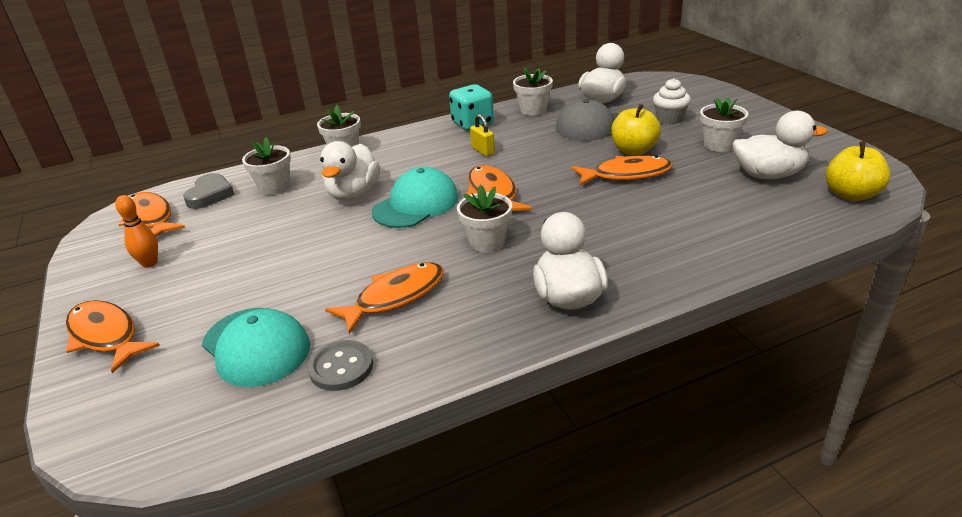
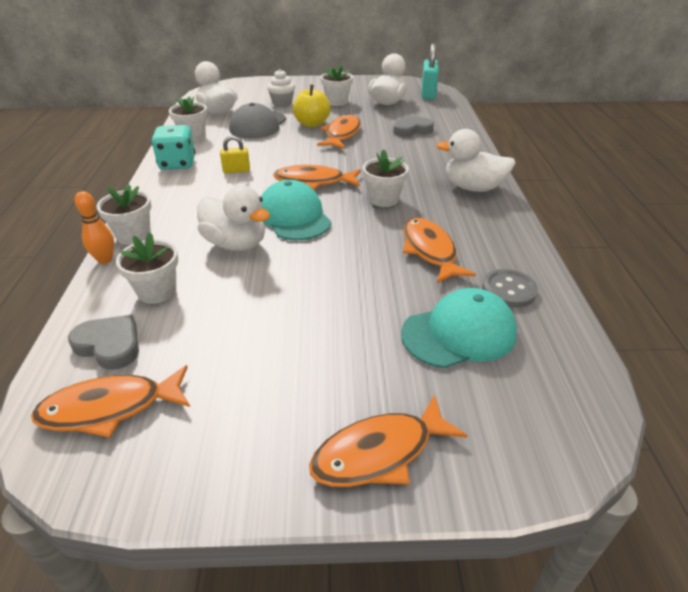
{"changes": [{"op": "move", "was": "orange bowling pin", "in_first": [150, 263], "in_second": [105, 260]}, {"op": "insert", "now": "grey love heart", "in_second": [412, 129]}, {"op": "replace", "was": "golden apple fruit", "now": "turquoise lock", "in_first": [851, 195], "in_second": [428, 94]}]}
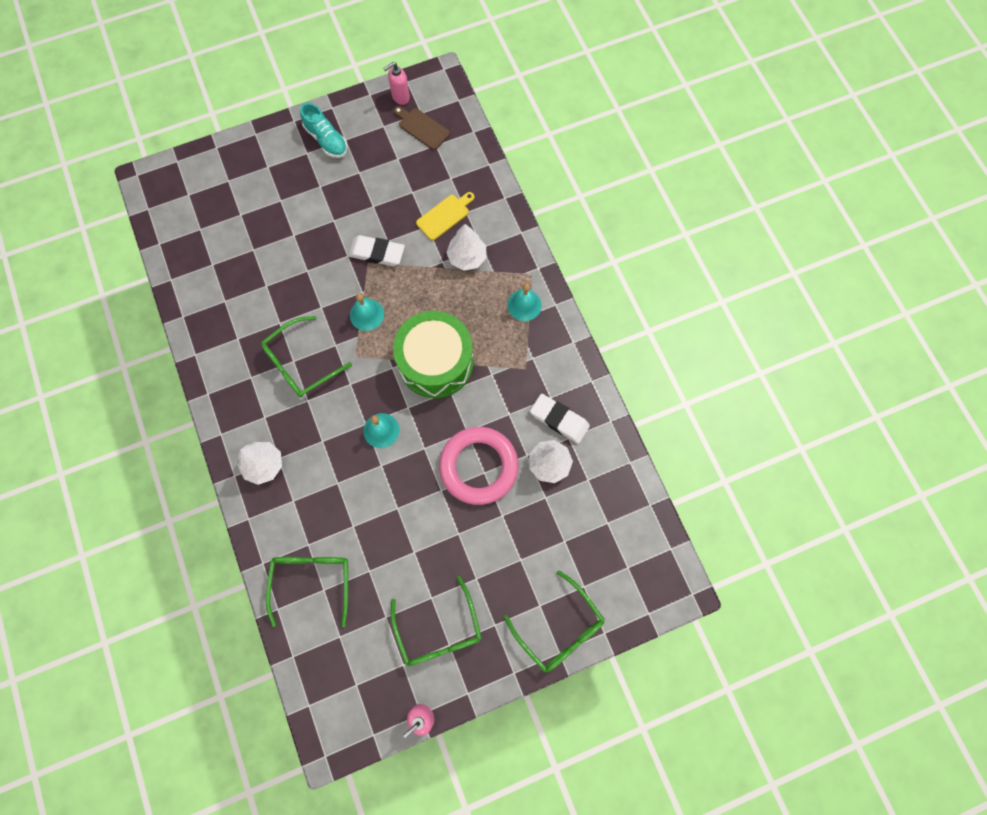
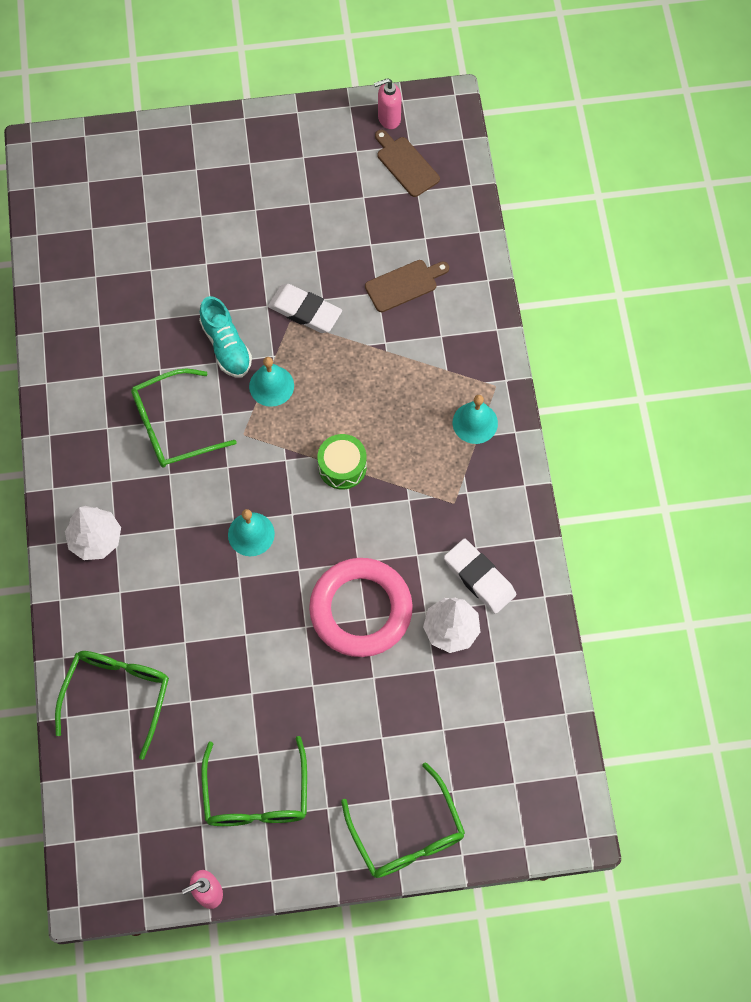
{"changes": [{"op": "move", "was": "turquoise lace-up shoe", "in_first": [326, 140], "in_second": [226, 346]}, {"op": "resize", "was": "leaf-green drum", "in_first": [436, 362], "in_second": [342, 467], "ratio": 0.49}, {"op": "recolor", "was": "golden bread board", "now": "russet bread board", "in_first": [444, 216], "in_second": [404, 285]}, {"op": "delete", "was": "snow-white toy tree", "in_first": [467, 257]}]}
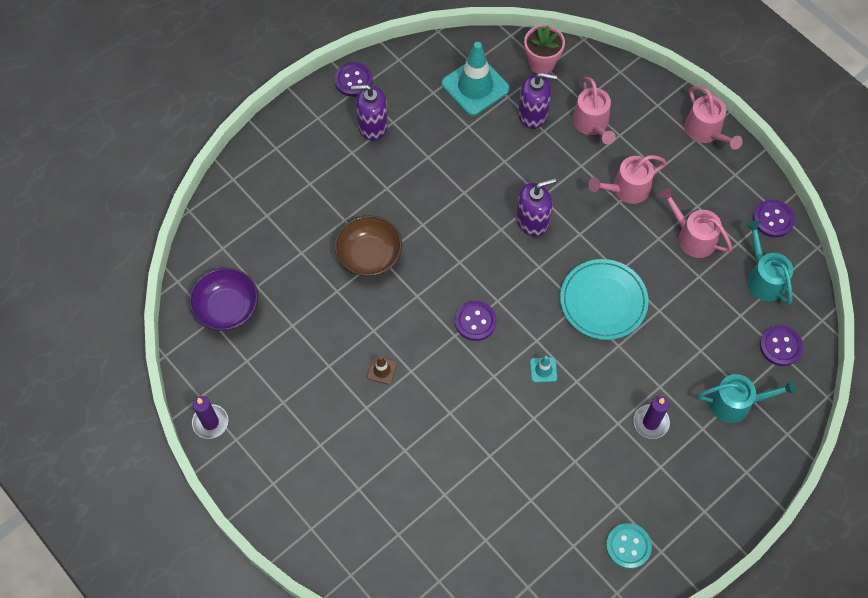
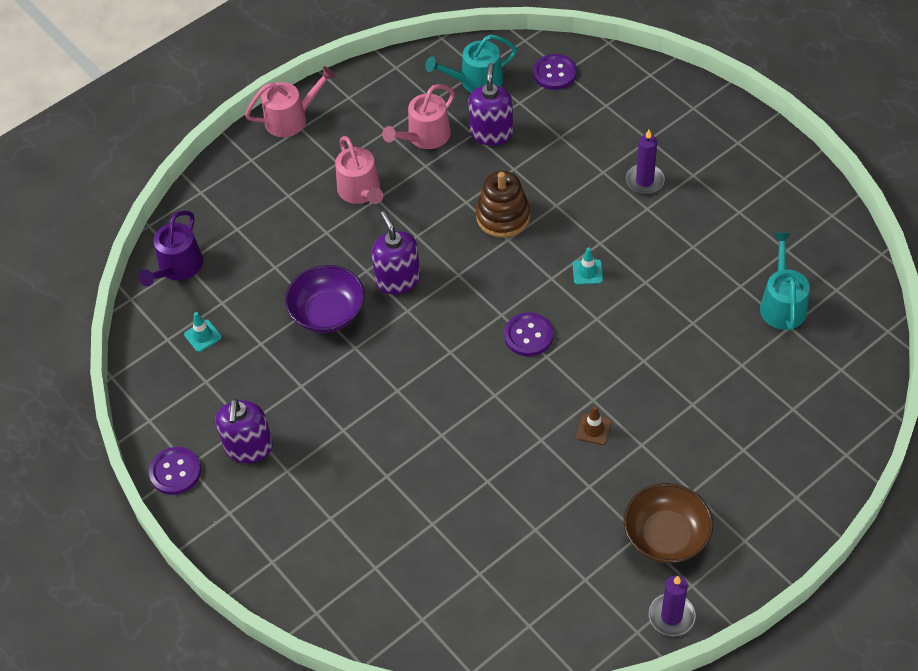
{"changes": [{"op": "replace", "was": "pink flower pot", "now": "royal purple sprinkling can", "in_first": [541, 63], "in_second": [178, 267]}, {"op": "resize", "was": "turquoise road cone", "in_first": [475, 86], "in_second": [203, 336], "ratio": 0.44}, {"op": "move", "was": "royal purple bowl", "in_first": [227, 308], "in_second": [327, 312]}, {"op": "move", "was": "royal purple pump bottle", "in_first": [533, 114], "in_second": [491, 133]}, {"op": "replace", "was": "turquoise flat dish", "now": "russet ring stacker", "in_first": [603, 301], "in_second": [503, 216]}, {"op": "move", "was": "russet bowl", "in_first": [369, 255], "in_second": [666, 536]}, {"op": "move", "was": "turquoise sprinkling can", "in_first": [736, 403], "in_second": [782, 304]}, {"op": "delete", "was": "pink sprinkling can", "in_first": [592, 124]}, {"op": "delete", "was": "turquoise sewing button", "in_first": [628, 546]}, {"op": "delete", "was": "royal purple sewing button", "in_first": [773, 219]}]}
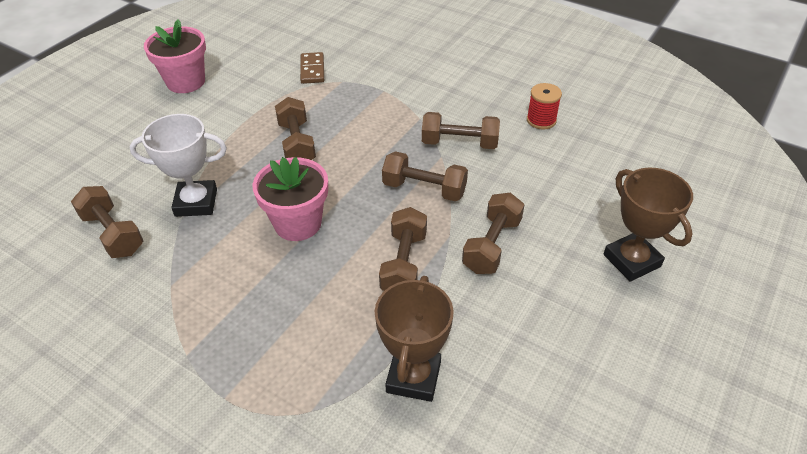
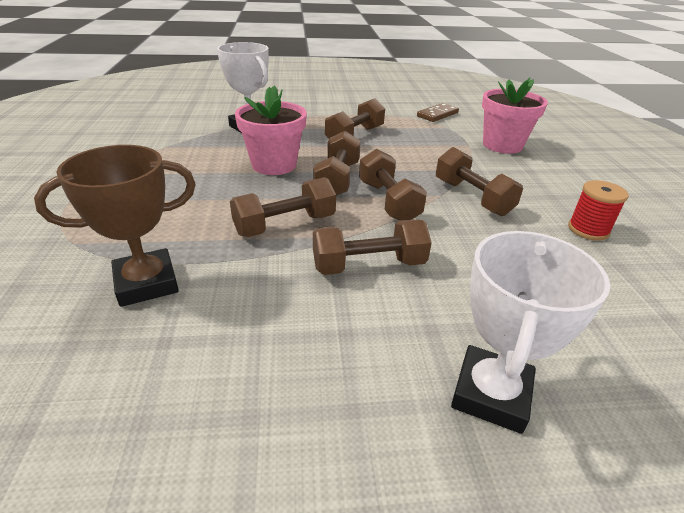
{"changes": [{"op": "move", "was": "russet dumbbell", "in_first": [113, 234], "in_second": [337, 180]}, {"op": "recolor", "was": "russet prize cup", "now": "snow-white prize cup", "in_first": [631, 260], "in_second": [490, 394]}, {"op": "move", "was": "pink flower pot", "in_first": [186, 82], "in_second": [502, 145]}]}
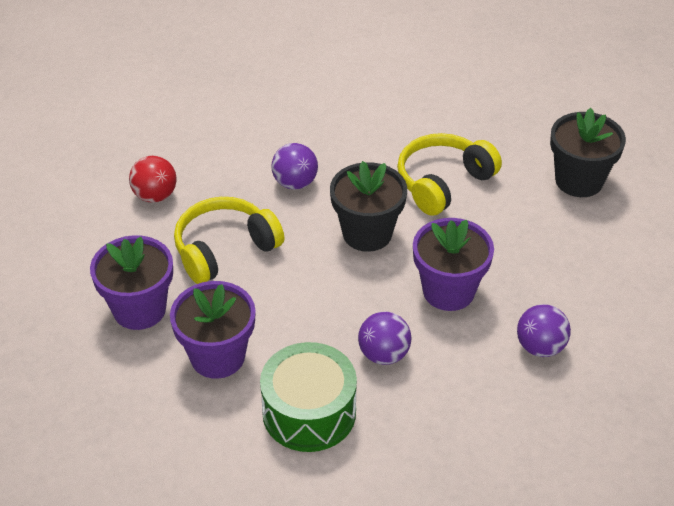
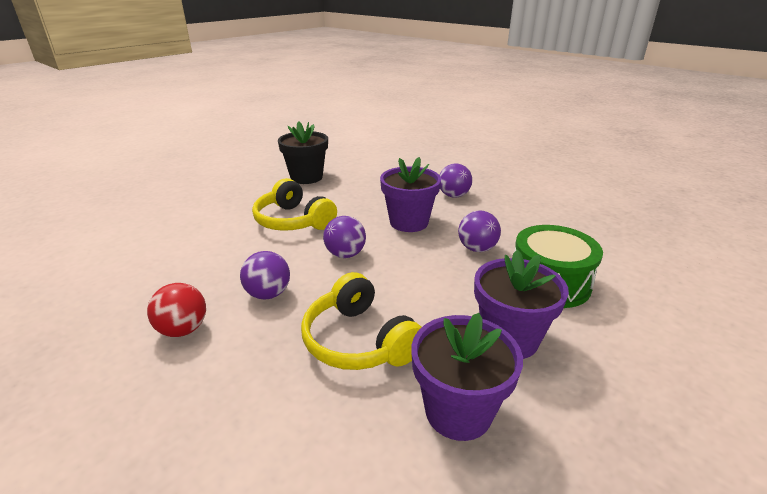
{"changes": [{"op": "move", "was": "red sphere", "in_first": [155, 195], "in_second": [183, 330]}, {"op": "replace", "was": "jet-black flower pot", "now": "royal purple sphere", "in_first": [367, 233], "in_second": [345, 254]}]}
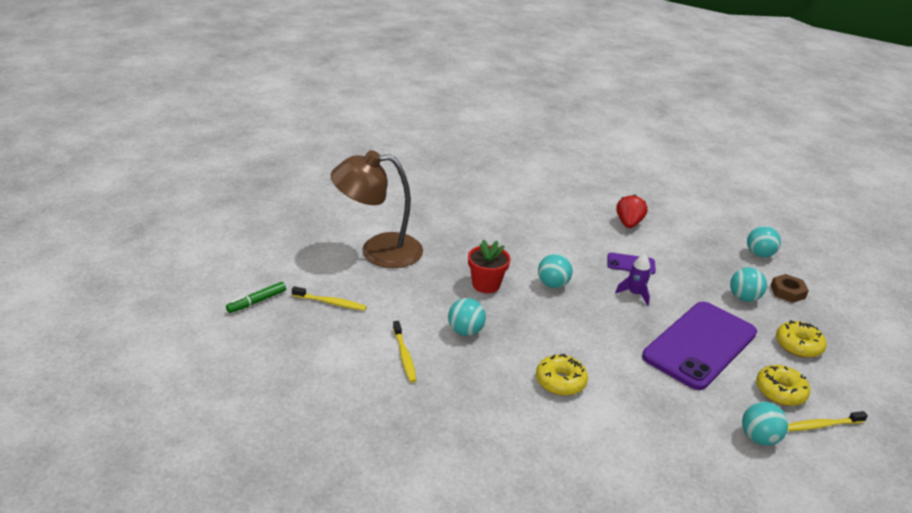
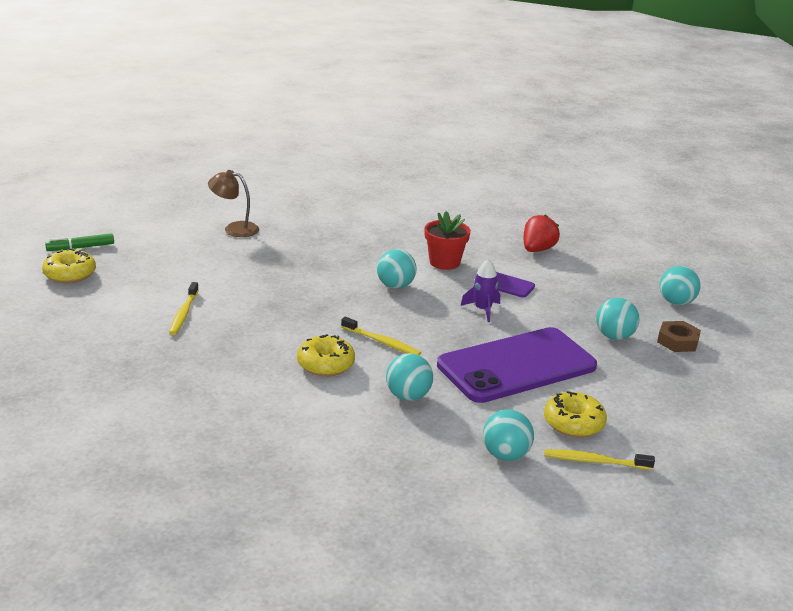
{"changes": [{"op": "move", "was": "golden doughnut", "in_first": [798, 346], "in_second": [70, 274]}, {"op": "resize", "was": "russet desk lamp", "in_first": [378, 251], "in_second": [234, 228], "ratio": 0.51}, {"op": "move", "was": "golden tooth brush", "in_first": [330, 303], "in_second": [382, 342]}, {"op": "move", "was": "turquoise sphere", "in_first": [465, 331], "in_second": [408, 396]}, {"op": "move", "was": "red flower pot", "in_first": [486, 285], "in_second": [444, 262]}]}
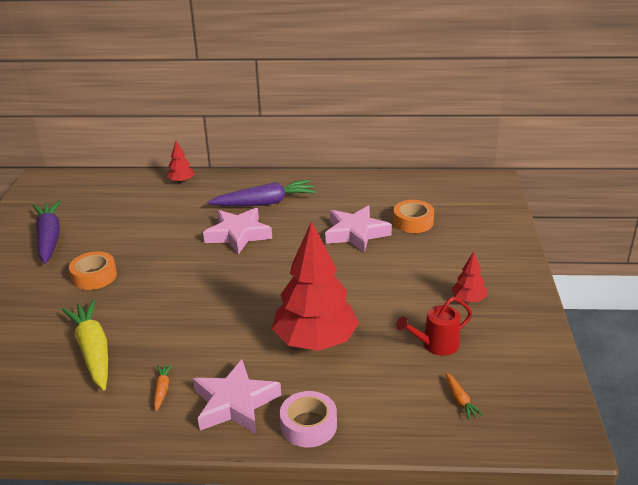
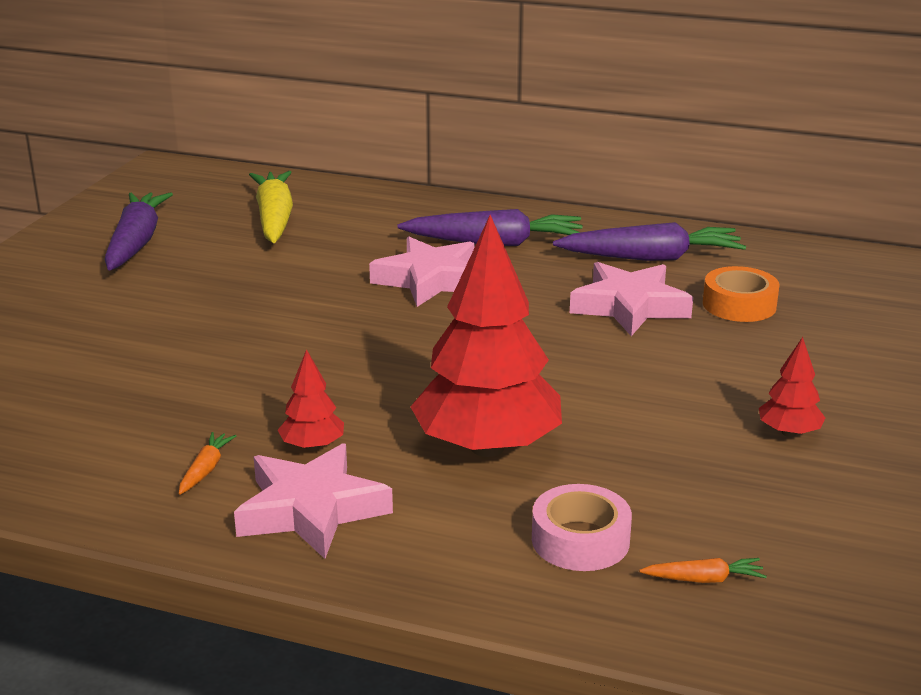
{"changes": [{"op": "move", "was": "golden toy carrot", "in_first": [93, 351], "in_second": [274, 218]}, {"op": "move", "was": "red toy tree", "in_first": [181, 181], "in_second": [312, 446]}, {"op": "move", "was": "pink tape", "in_first": [308, 425], "in_second": [580, 540]}, {"op": "insert", "now": "royal purple toy carrot", "in_second": [651, 258]}, {"op": "rotate", "was": "orange toy carrot", "in_first": [460, 400], "in_second": [704, 579], "clockwise": -90}, {"op": "delete", "was": "orange tape", "in_first": [94, 276]}, {"op": "delete", "was": "red sprinkling can", "in_first": [435, 345]}]}
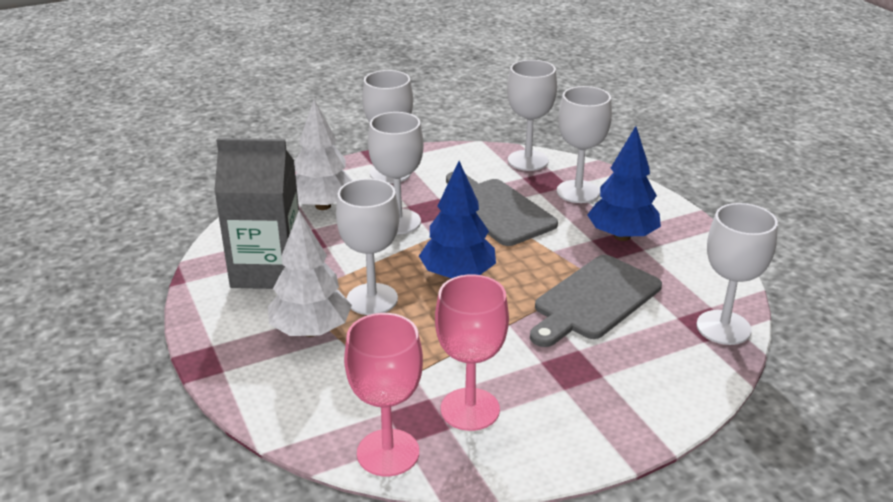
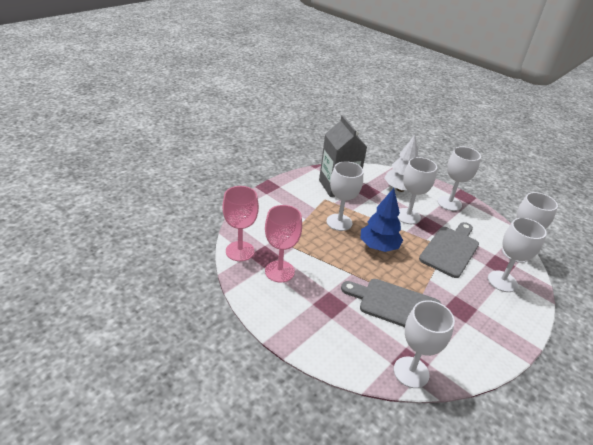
{"changes": [{"op": "delete", "was": "snow-white toy tree", "in_first": [311, 331]}, {"op": "delete", "was": "cobalt toy tree", "in_first": [622, 236]}]}
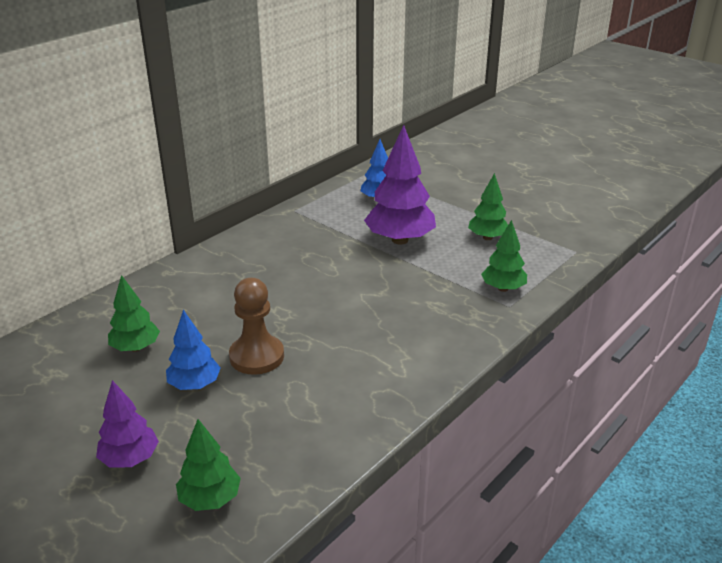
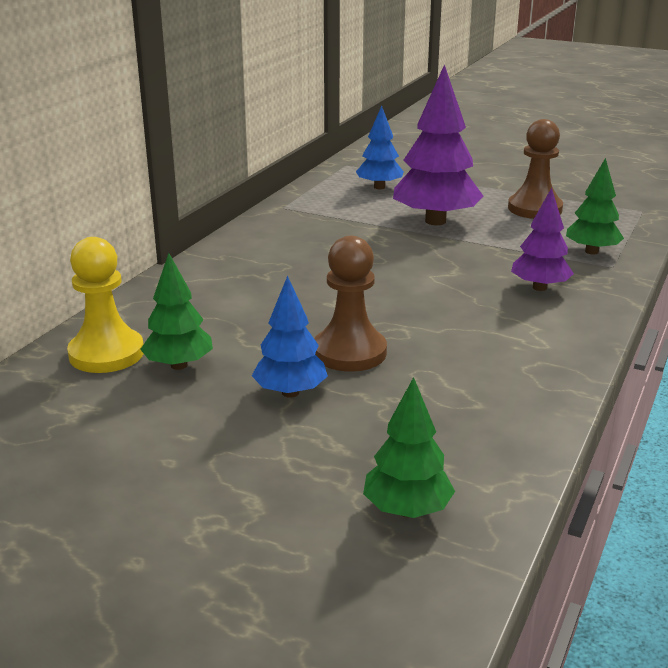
{"changes": [{"op": "insert", "now": "golden game pawn", "in_second": [106, 354]}, {"op": "replace", "was": "leaf-green toy tree", "now": "russet game pawn", "in_first": [487, 237], "in_second": [534, 209]}, {"op": "move", "was": "royal purple toy tree", "in_first": [130, 459], "in_second": [539, 287]}]}
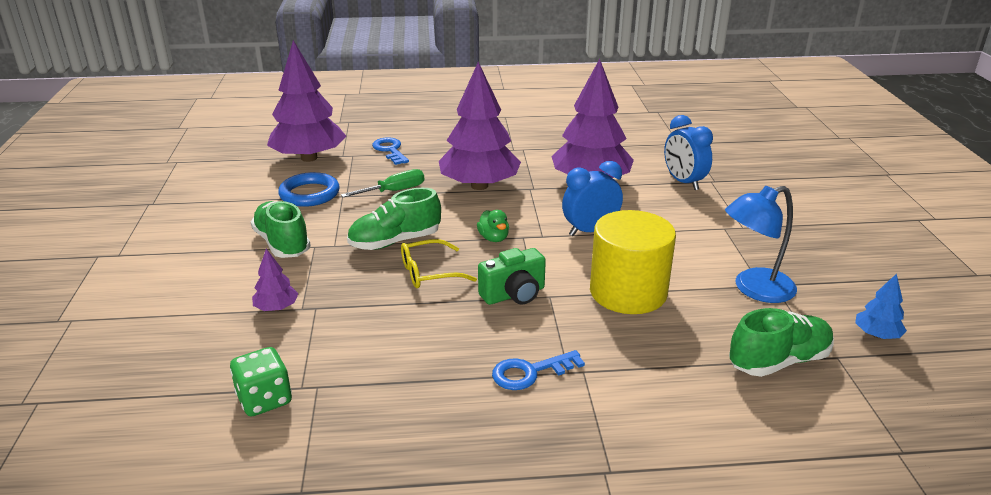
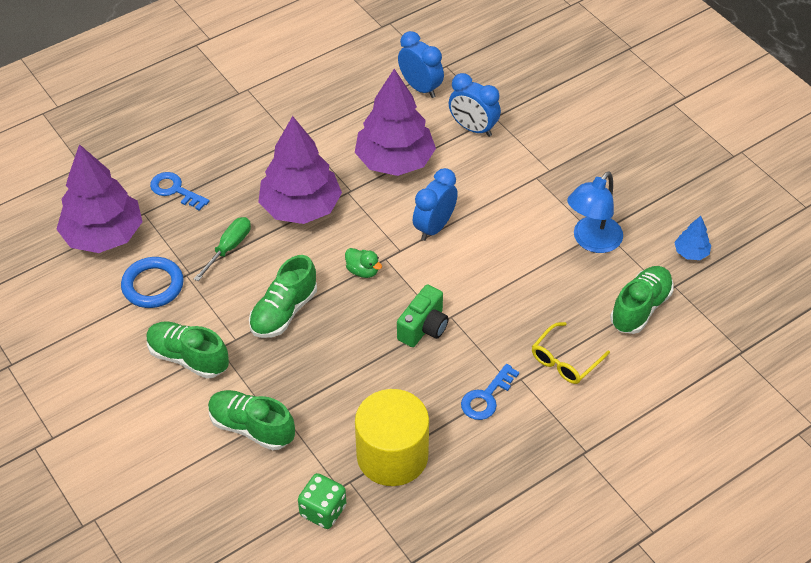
{"changes": [{"op": "replace", "was": "royal purple toy tree", "now": "leaf-green lace-up shoe", "in_first": [276, 308], "in_second": [251, 427]}, {"op": "move", "was": "golden cylinder shape", "in_first": [628, 292], "in_second": [392, 455]}, {"op": "insert", "now": "cobalt alarm clock", "in_second": [420, 88]}, {"op": "move", "was": "golden spectacles", "in_first": [430, 272], "in_second": [565, 360]}]}
